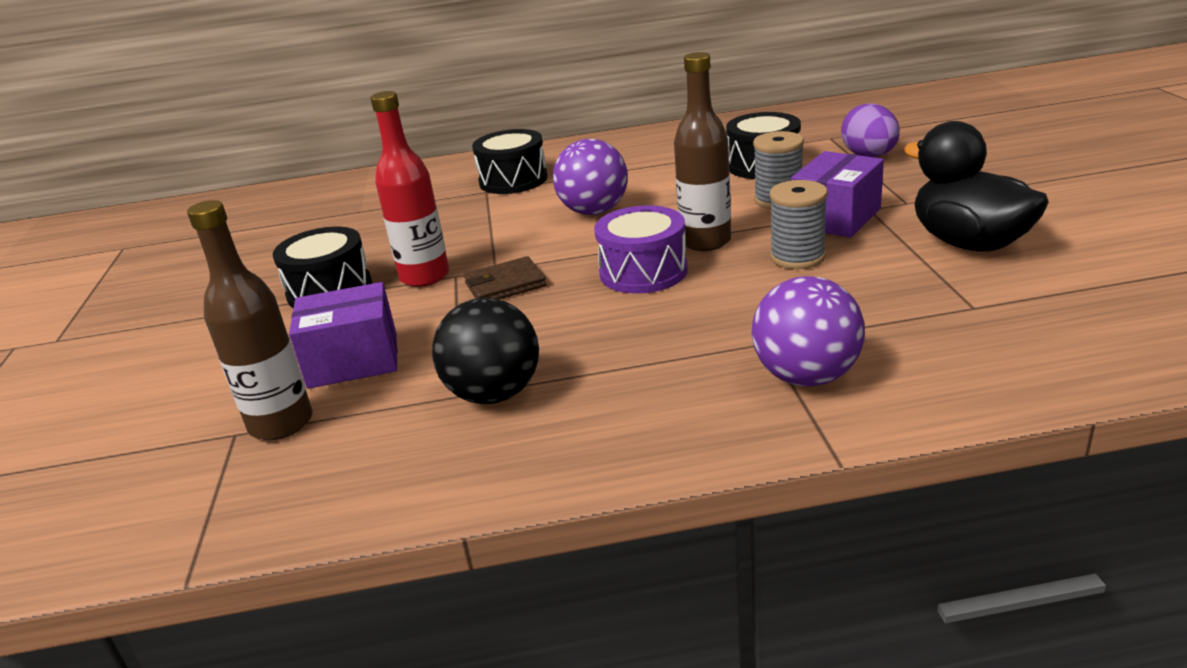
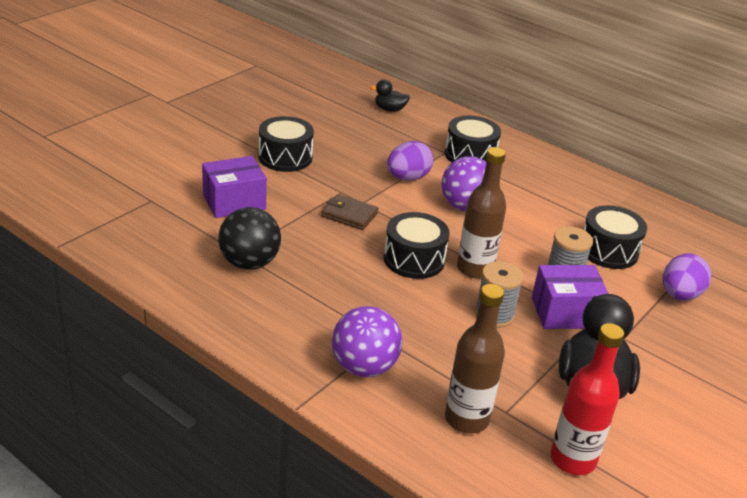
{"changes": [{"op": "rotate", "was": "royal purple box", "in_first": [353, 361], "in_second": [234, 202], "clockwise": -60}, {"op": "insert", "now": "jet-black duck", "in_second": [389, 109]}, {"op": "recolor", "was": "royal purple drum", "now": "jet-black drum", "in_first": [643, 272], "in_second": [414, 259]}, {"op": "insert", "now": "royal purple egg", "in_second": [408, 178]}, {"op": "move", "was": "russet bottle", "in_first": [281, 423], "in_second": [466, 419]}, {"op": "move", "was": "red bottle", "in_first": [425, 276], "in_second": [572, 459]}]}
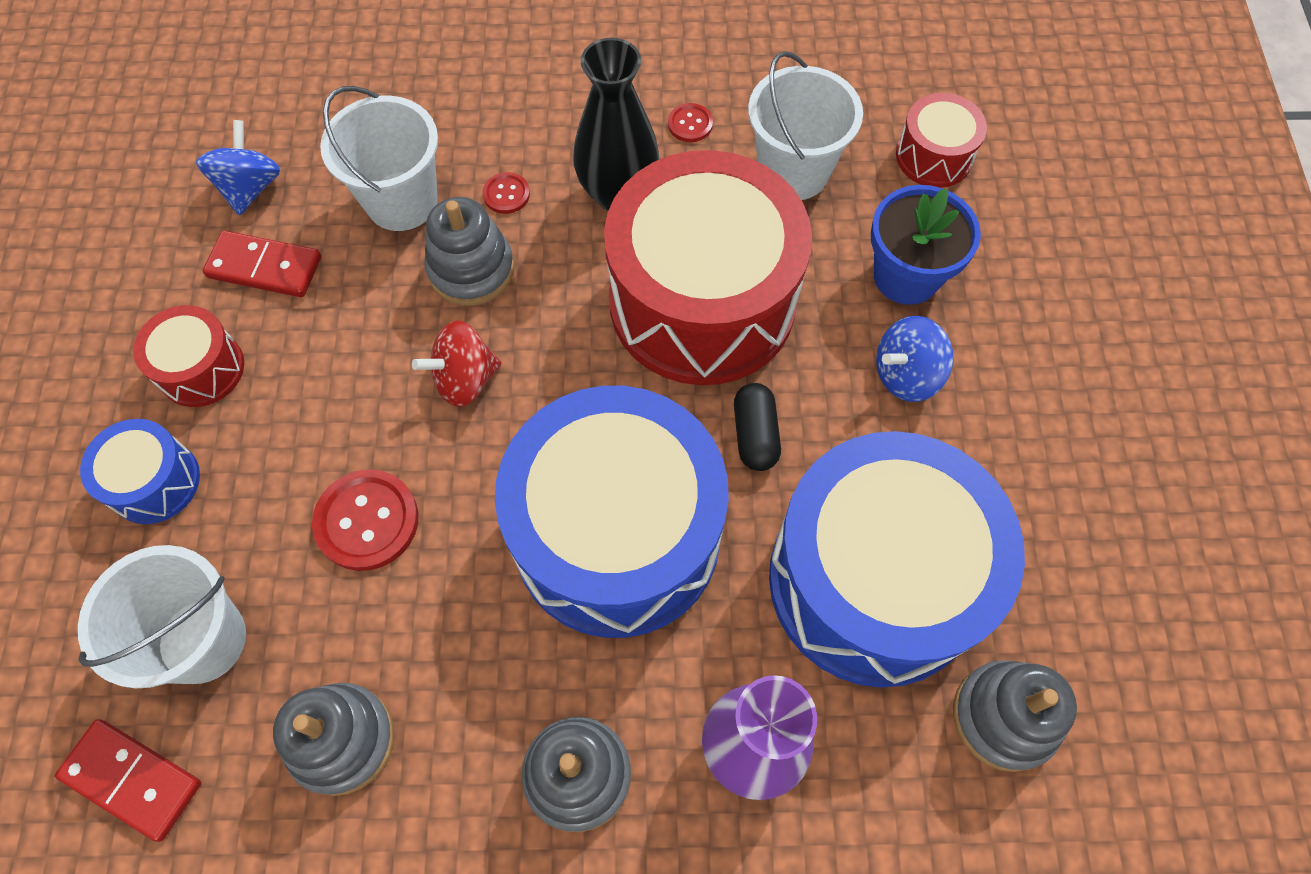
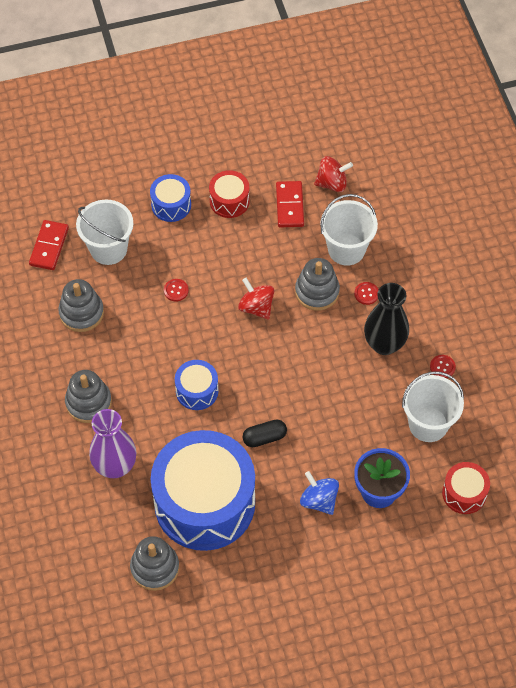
{"changes": [{"op": "resize", "was": "red sewing button", "in_first": [367, 521], "in_second": [176, 290], "ratio": 0.53}, {"op": "resize", "was": "cobalt drum", "in_first": [617, 535], "in_second": [197, 391], "ratio": 0.44}, {"op": "recolor", "was": "cobalt whirligig", "now": "red whirligig", "in_first": [250, 187], "in_second": [332, 183]}, {"op": "delete", "was": "red drum", "in_first": [702, 302]}]}
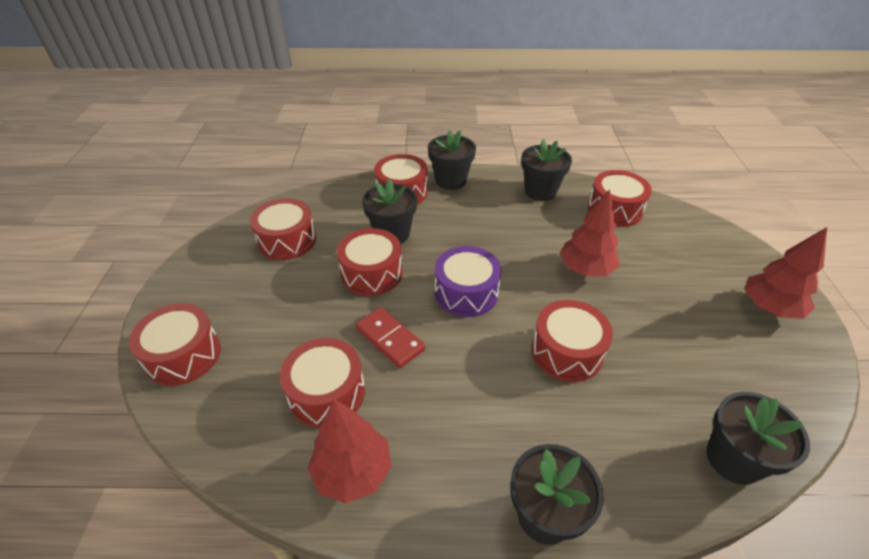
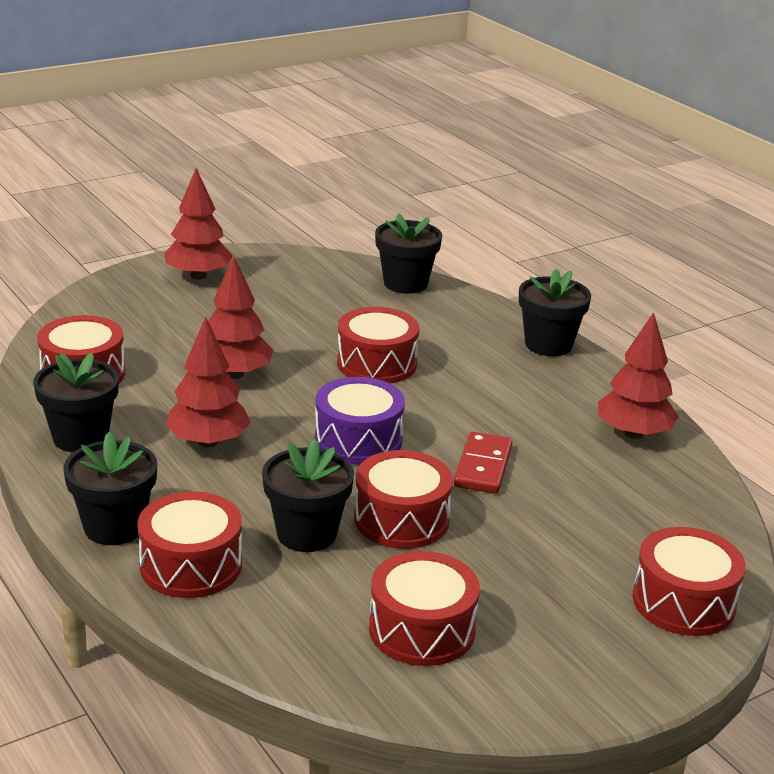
{"changes": [{"op": "insert", "now": "red toy tree", "in_second": [208, 442]}, {"op": "delete", "was": "red drum", "in_first": [327, 393]}]}
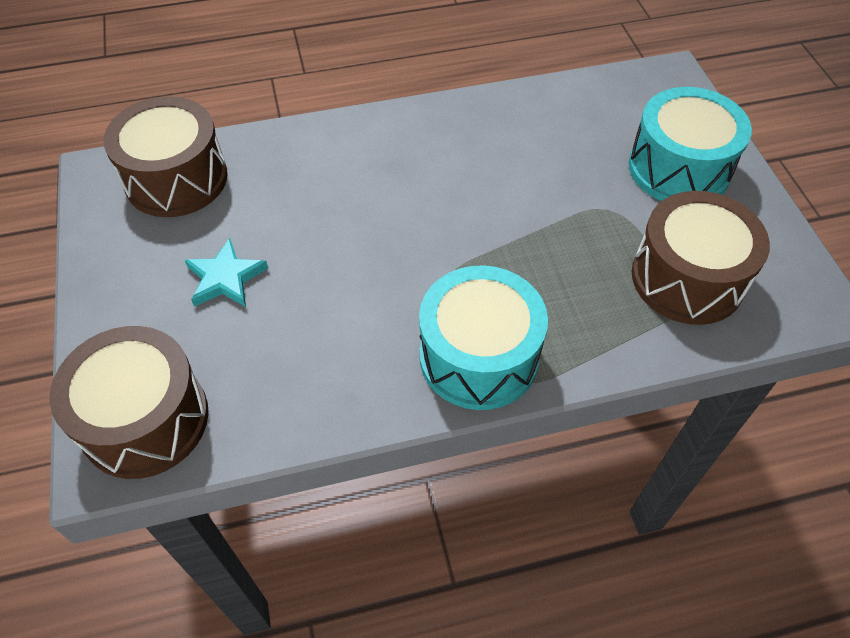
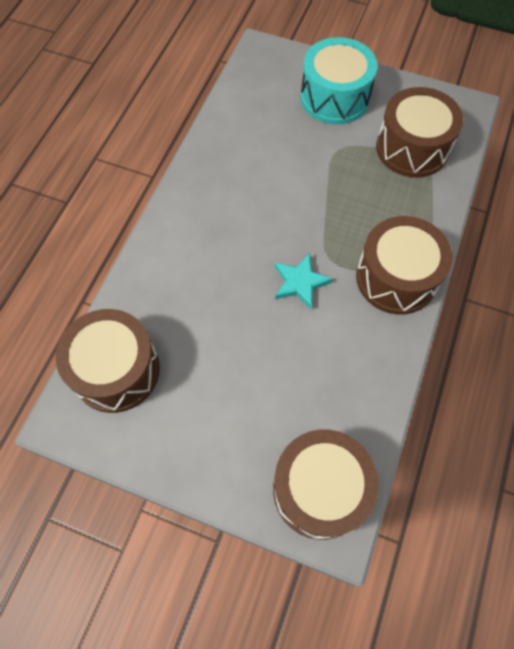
{"changes": [{"op": "move", "was": "turquoise star shape", "in_first": [225, 278], "in_second": [300, 282]}, {"op": "recolor", "was": "turquoise drum", "now": "russet drum", "in_first": [478, 356], "in_second": [396, 278]}]}
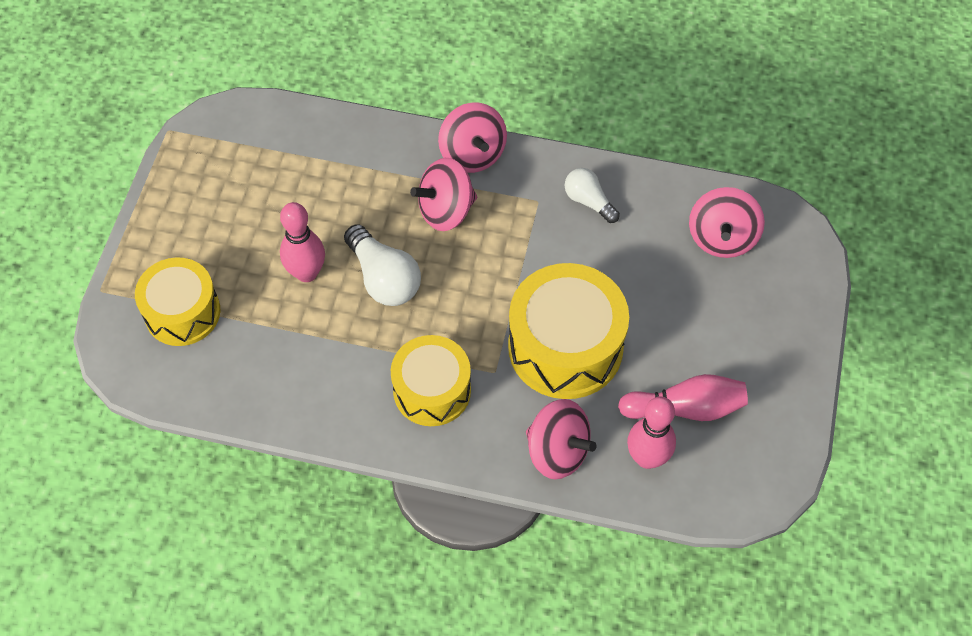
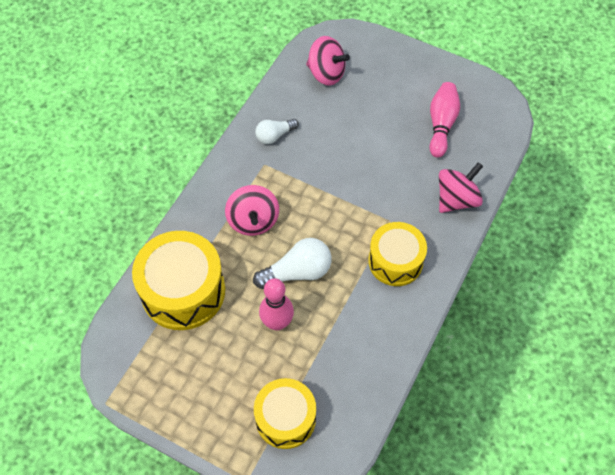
{"changes": [{"op": "move", "was": "golden drum", "in_first": [565, 347], "in_second": [183, 291]}, {"op": "delete", "was": "pink whirligig", "in_first": [472, 154]}, {"op": "delete", "was": "pink bowling pin", "in_first": [647, 458]}]}
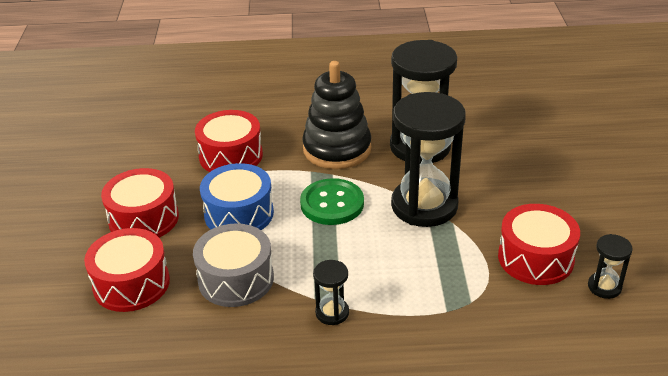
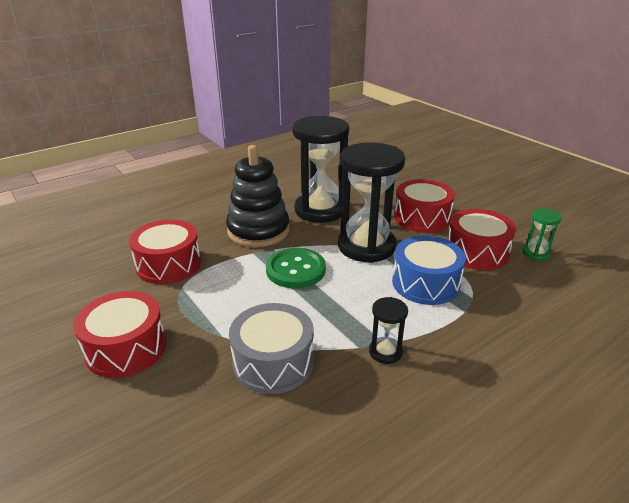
{"changes": [{"op": "move", "was": "cobalt drum", "in_first": [239, 214], "in_second": [425, 283]}, {"op": "move", "was": "red drum", "in_first": [131, 283], "in_second": [422, 218]}, {"op": "recolor", "was": "jet-black hourglass", "now": "leaf-green hourglass", "in_first": [604, 287], "in_second": [535, 253]}]}
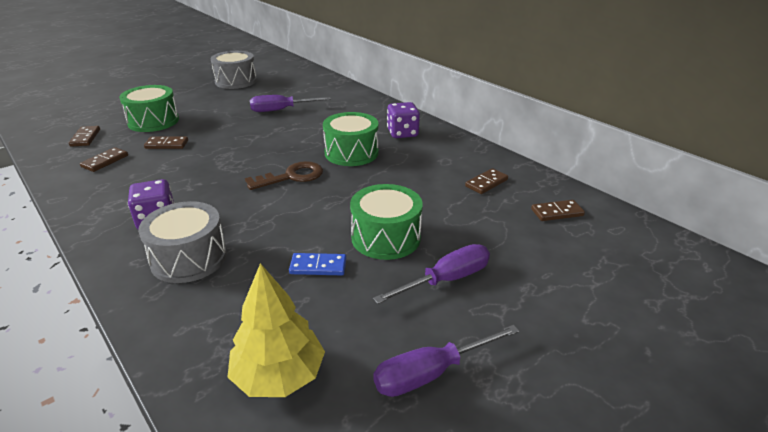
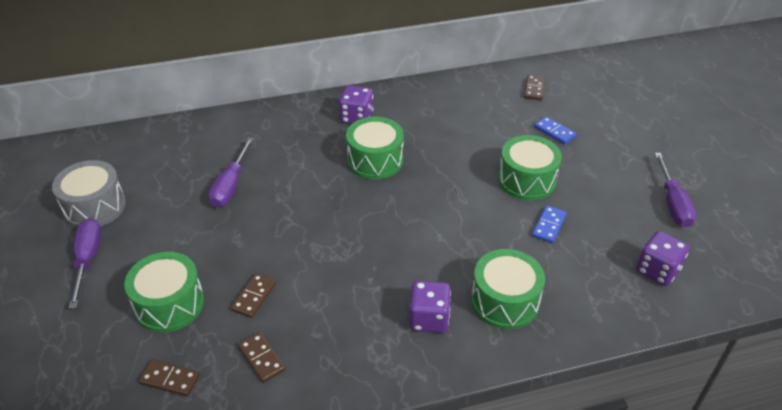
{"changes": [{"op": "move", "was": "royal purple flat screwdriver", "in_first": [446, 280], "in_second": [88, 259]}, {"op": "recolor", "was": "grey drum", "now": "leaf-green drum", "in_first": [189, 258], "in_second": [505, 301]}, {"op": "insert", "now": "cobalt domino", "in_second": [554, 132]}, {"op": "replace", "was": "golden toy tree", "now": "royal purple dice", "in_first": [279, 375], "in_second": [657, 270]}, {"op": "delete", "was": "russet key", "in_first": [292, 177]}, {"op": "delete", "was": "russet domino", "in_first": [486, 183]}]}
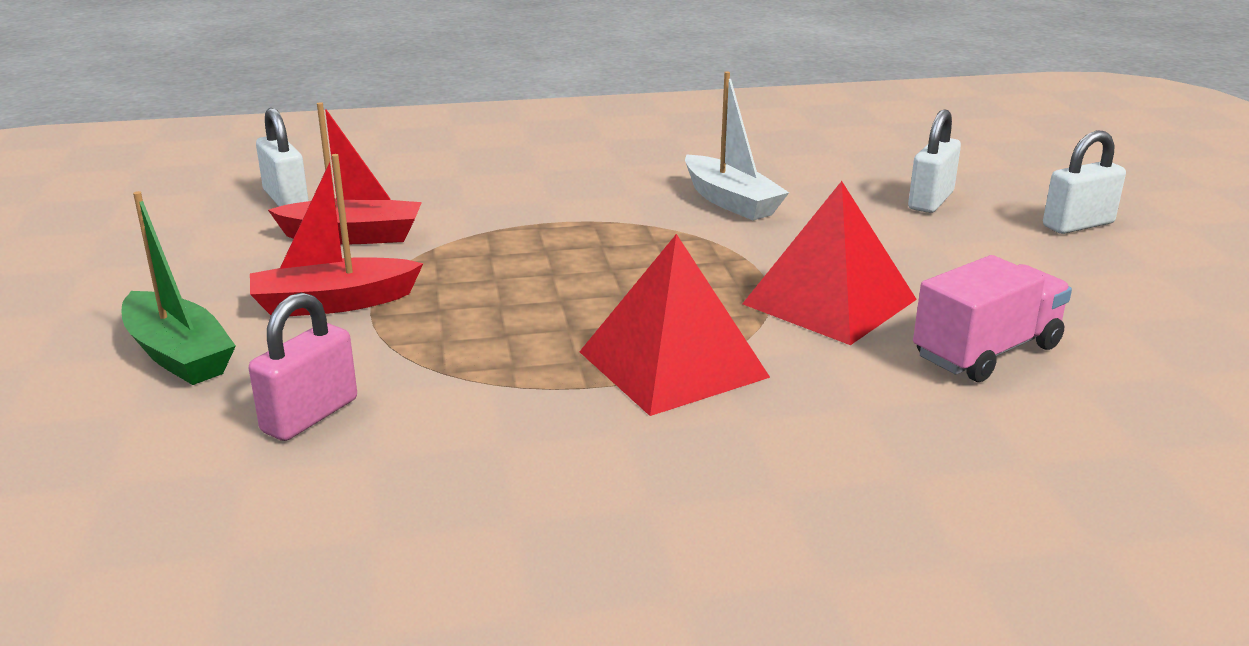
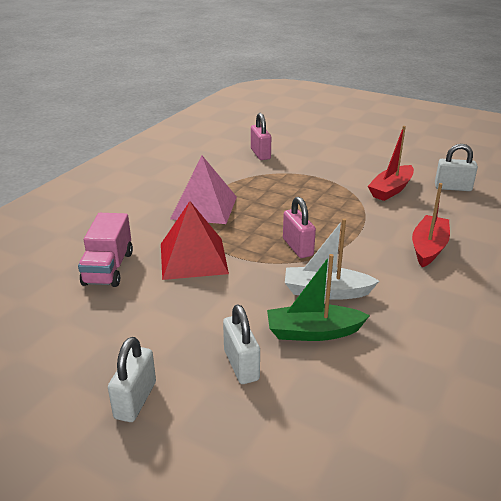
{"changes": [{"op": "recolor", "was": "red pyramid", "now": "pink pyramid", "in_first": [673, 364], "in_second": [204, 207]}, {"op": "move", "was": "leaf-green boat", "in_first": [178, 354], "in_second": [313, 332]}, {"op": "insert", "now": "pink lock", "in_second": [297, 247]}, {"op": "move", "was": "red boat", "in_first": [334, 303], "in_second": [428, 248]}]}
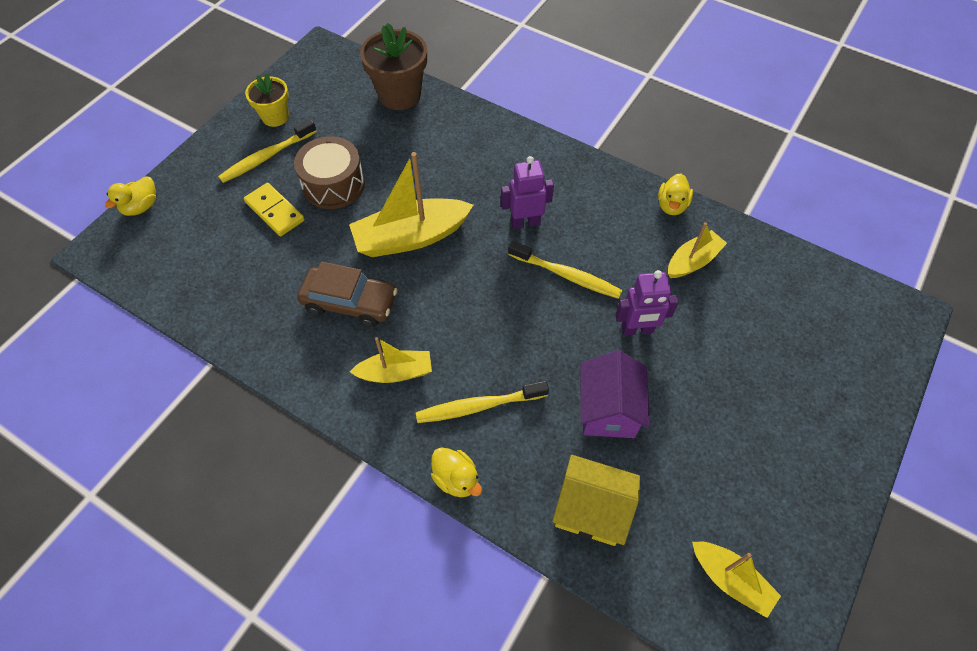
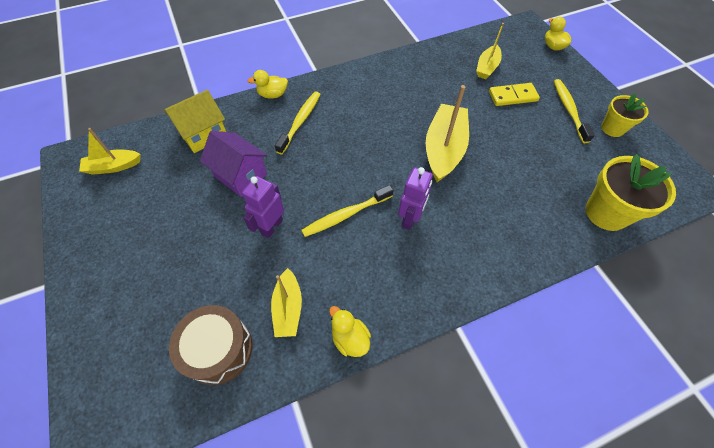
{"changes": [{"op": "move", "was": "russet drum", "in_first": [333, 184], "in_second": [218, 349]}, {"op": "move", "was": "golden boat", "in_first": [395, 372], "in_second": [487, 67]}, {"op": "recolor", "was": "russet flower pot", "now": "golden flower pot", "in_first": [399, 95], "in_second": [606, 213]}, {"op": "delete", "was": "russet toy car", "in_first": [350, 302]}]}
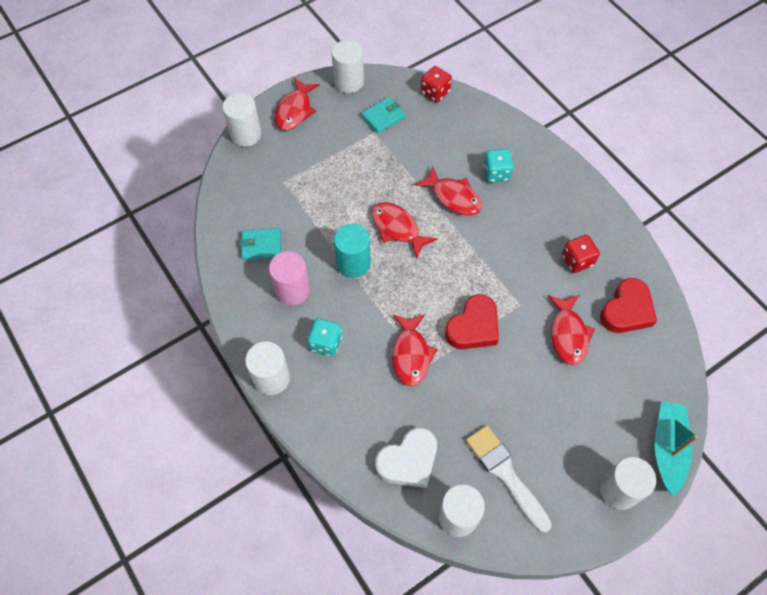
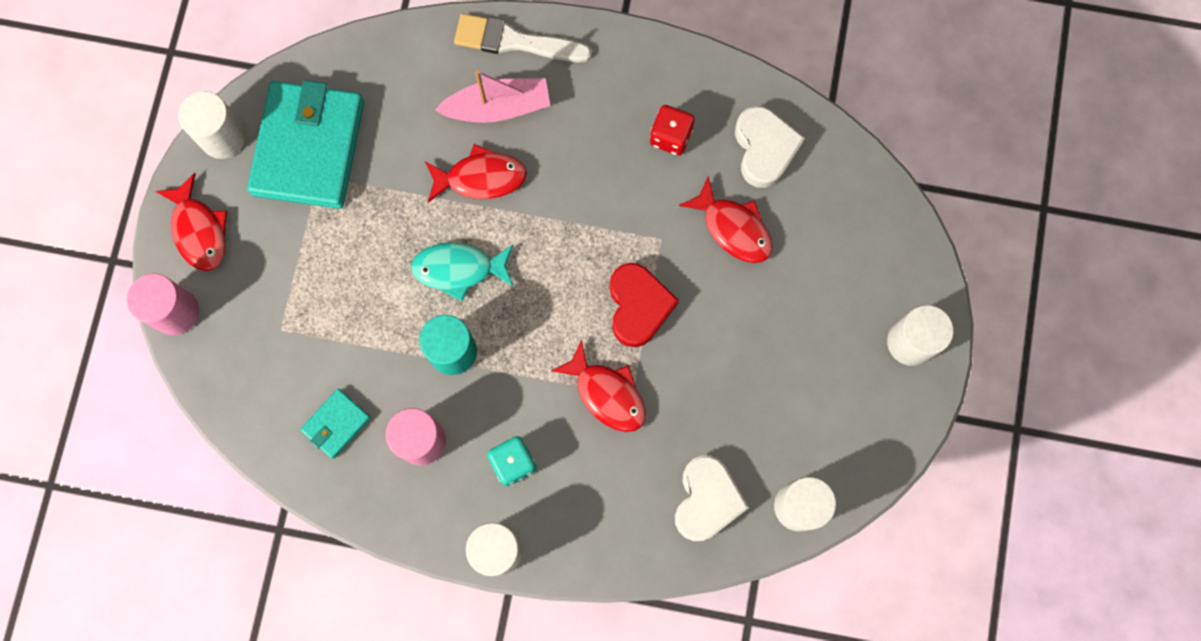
{"changes": [{"op": "recolor", "was": "snow-white cylinder shape", "now": "pink cylinder shape", "in_first": [246, 134], "in_second": [175, 312]}, {"op": "resize", "was": "turquoise billfold", "in_first": [383, 117], "in_second": [308, 147], "ratio": 2.21}, {"op": "recolor", "was": "red fish figure", "now": "turquoise fish figure", "in_first": [397, 228], "in_second": [459, 269]}, {"op": "replace", "was": "turquoise dice", "now": "pink boat", "in_first": [496, 173], "in_second": [498, 107]}, {"op": "move", "was": "snow-white paint brush", "in_first": [505, 474], "in_second": [515, 41]}, {"op": "recolor", "was": "red love heart", "now": "snow-white love heart", "in_first": [627, 310], "in_second": [764, 149]}, {"op": "delete", "was": "red dice", "in_first": [435, 92]}, {"op": "delete", "was": "turquoise boat", "in_first": [667, 449]}]}
